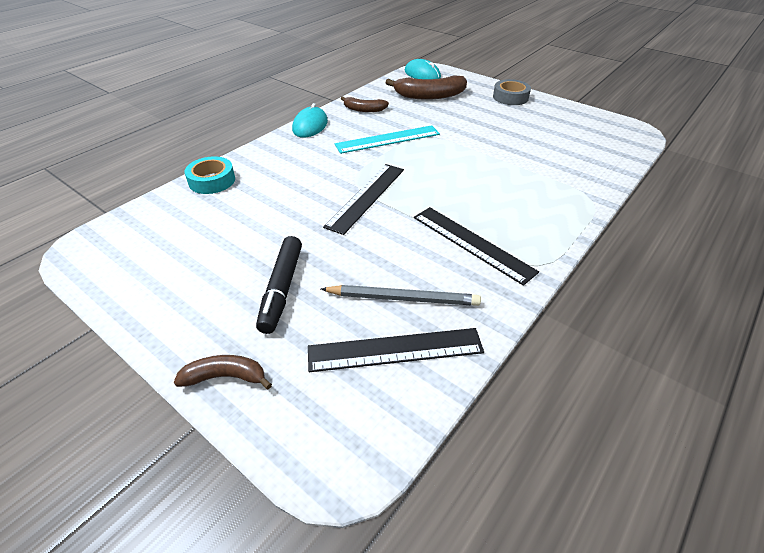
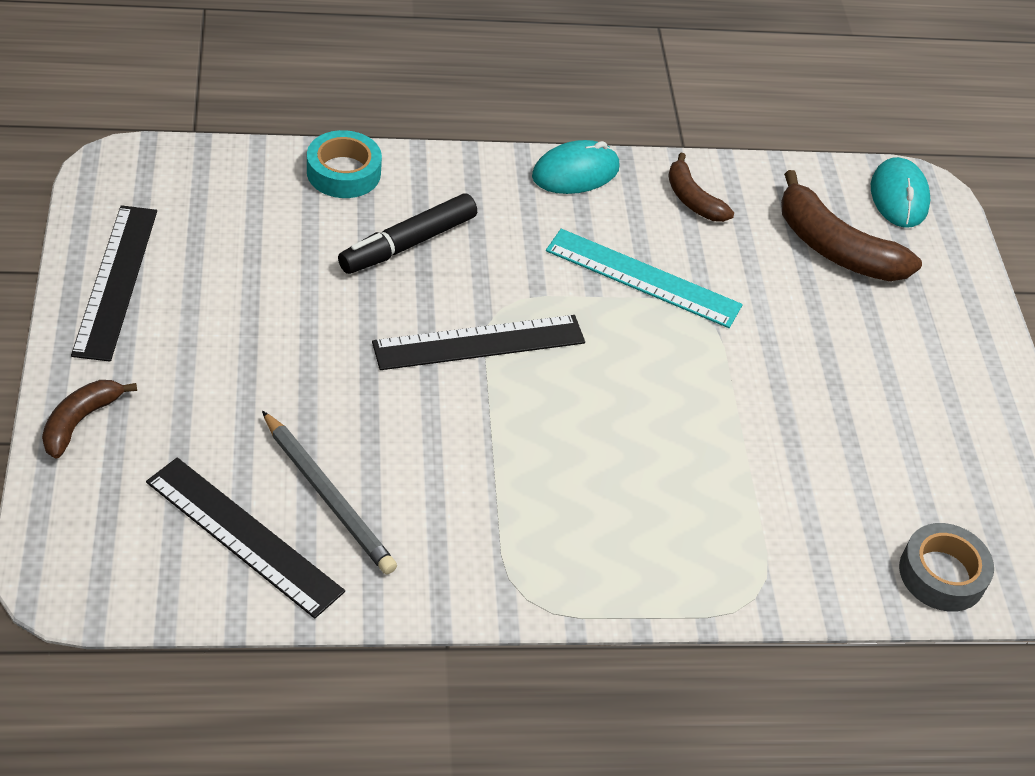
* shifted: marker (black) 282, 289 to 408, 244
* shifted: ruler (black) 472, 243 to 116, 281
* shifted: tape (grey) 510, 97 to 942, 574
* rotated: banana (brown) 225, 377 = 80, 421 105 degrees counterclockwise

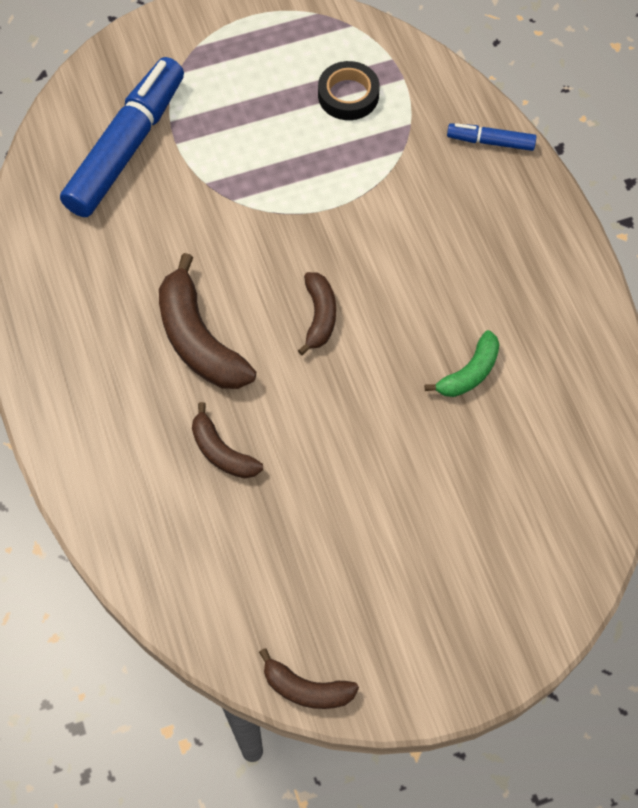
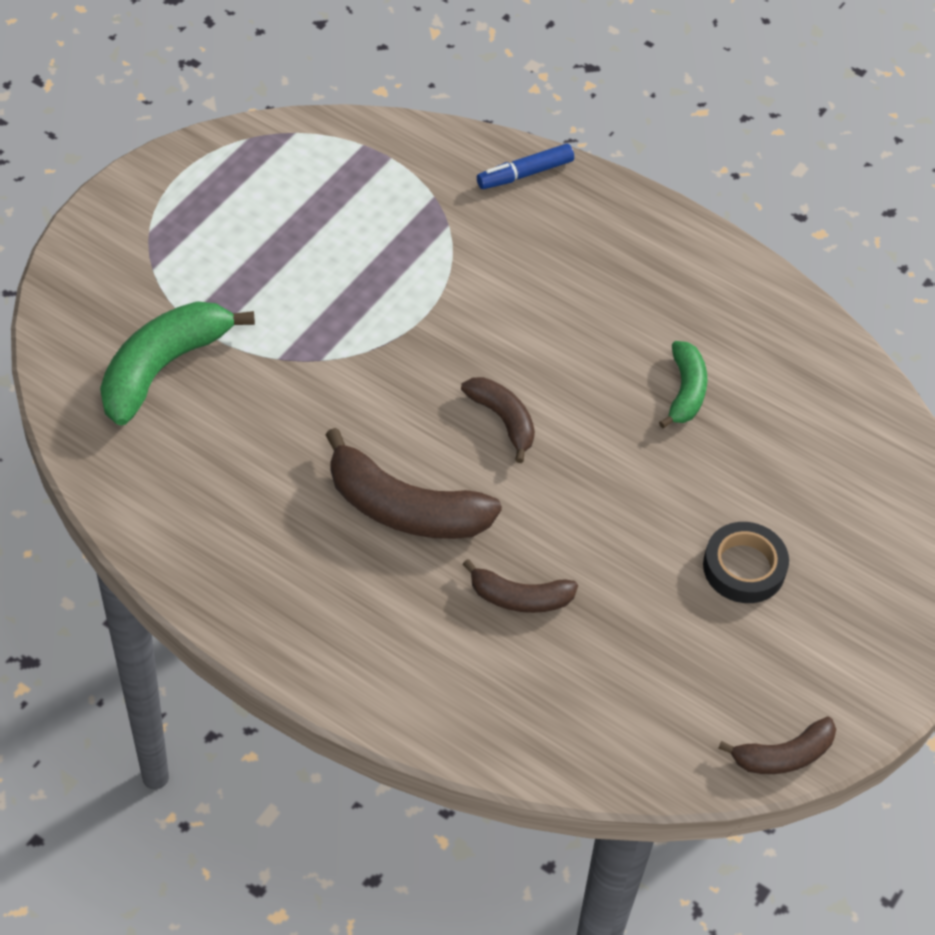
* shifted: tape (black) 348, 95 to 744, 567
* swapped: marker (blue) 126, 147 to banana (green) 163, 368

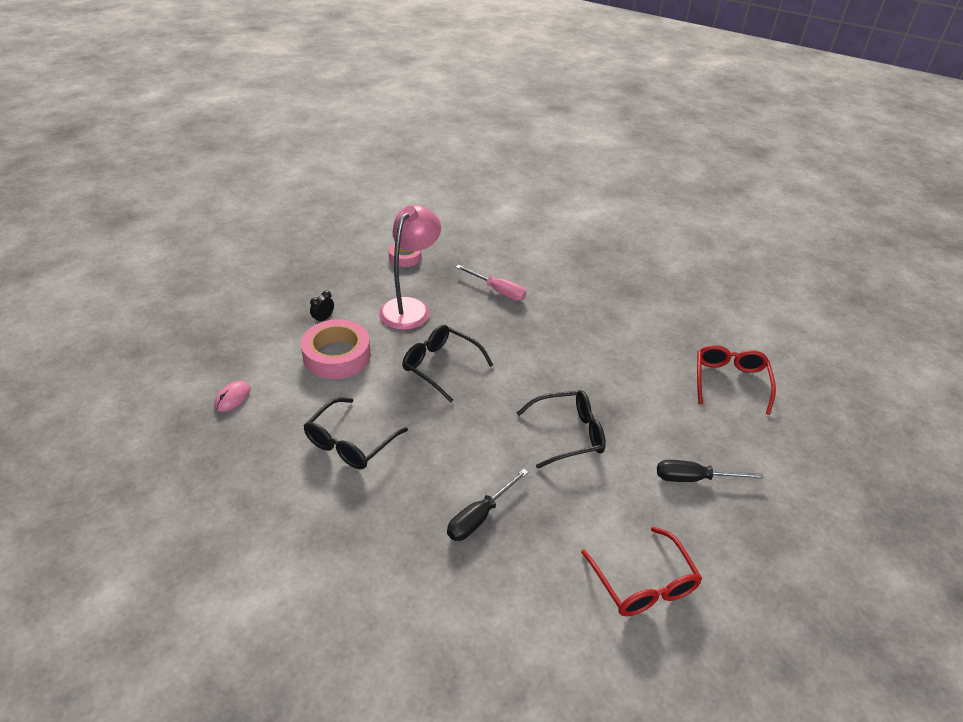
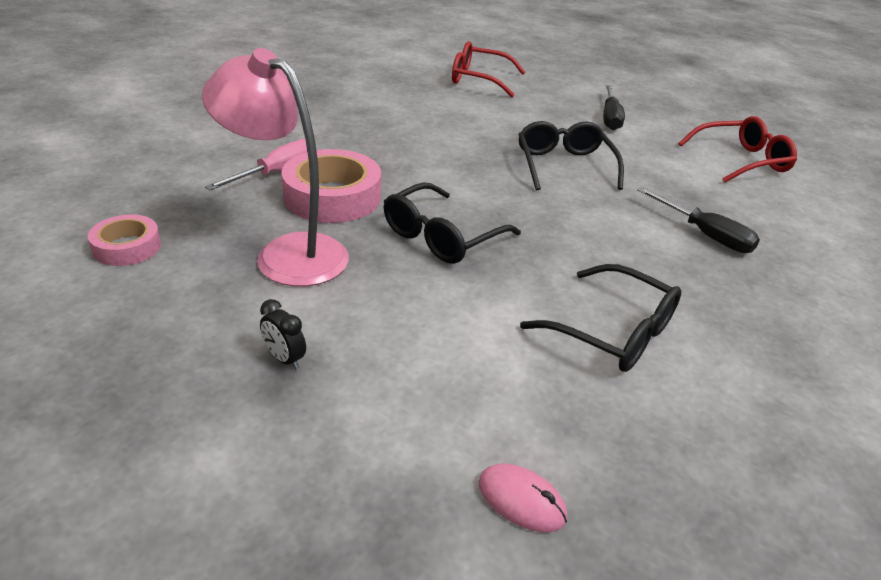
* shifted: tape (pink) 337, 355 to 332, 197

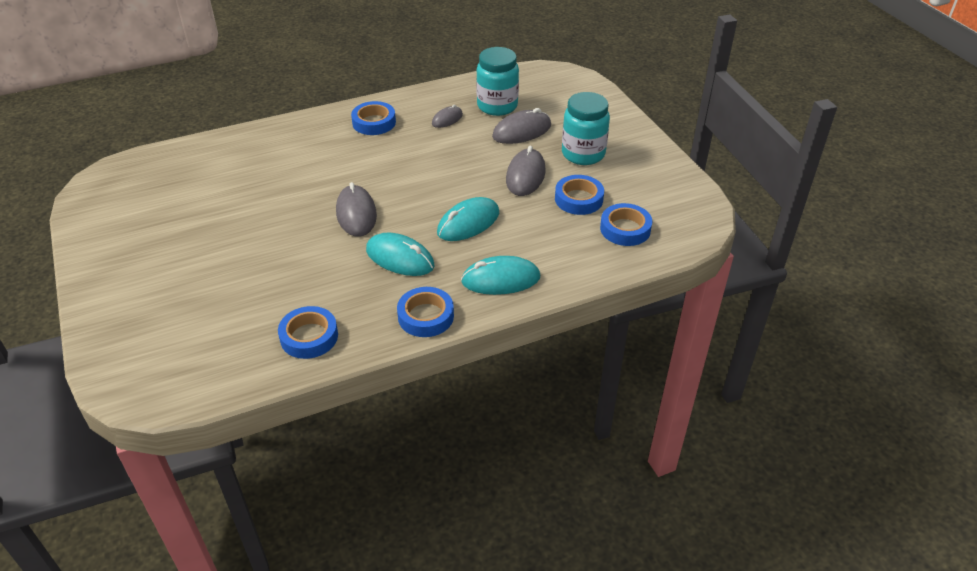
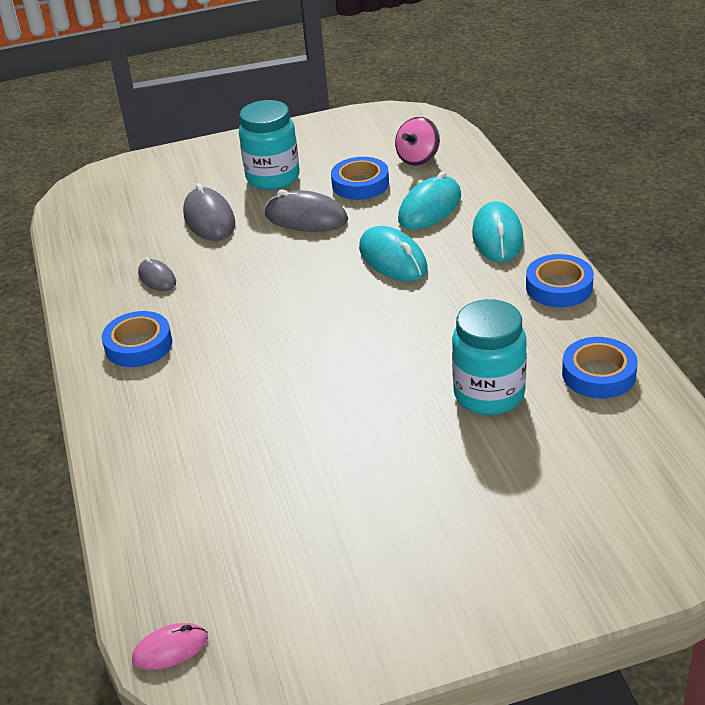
* gone: mouse (grey) 356, 214
* new: mouse (pink) 170, 649
* shifted: mouse (turquoise) 400, 258 to 430, 208
* shifted: jar (turquoise) 497, 106 to 489, 395
* swapped: tape (blue) 625, 229 to spinning top (pink) 418, 159

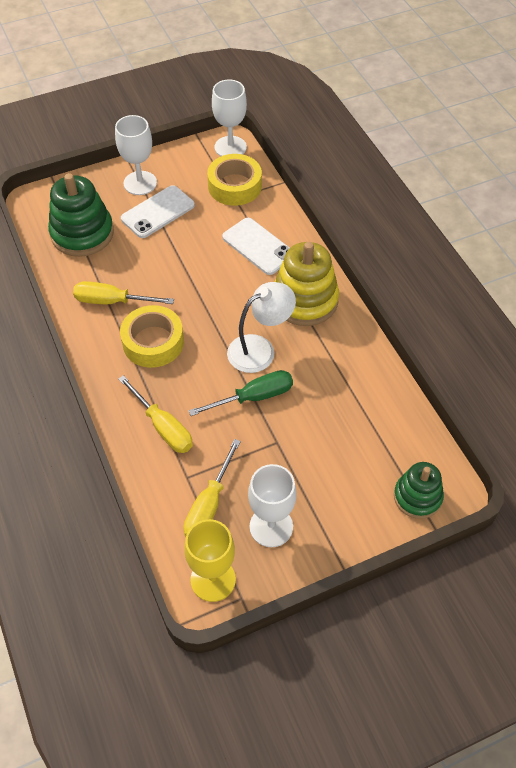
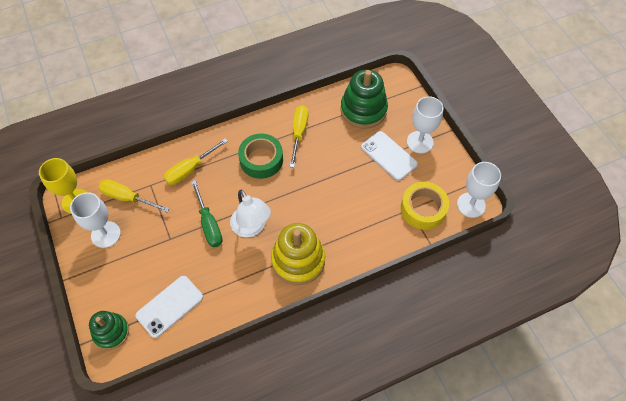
* shifted: phone (white) 258, 246 to 169, 306
* repainted: tape (yellow) 153, 342 to tape (green) 261, 160

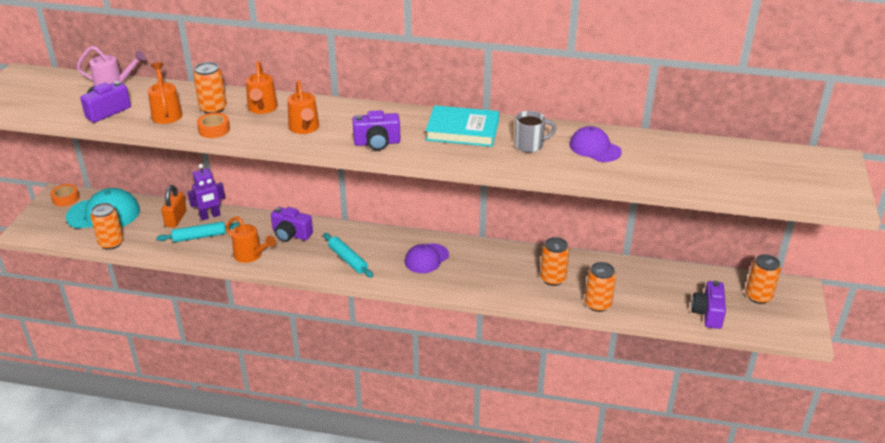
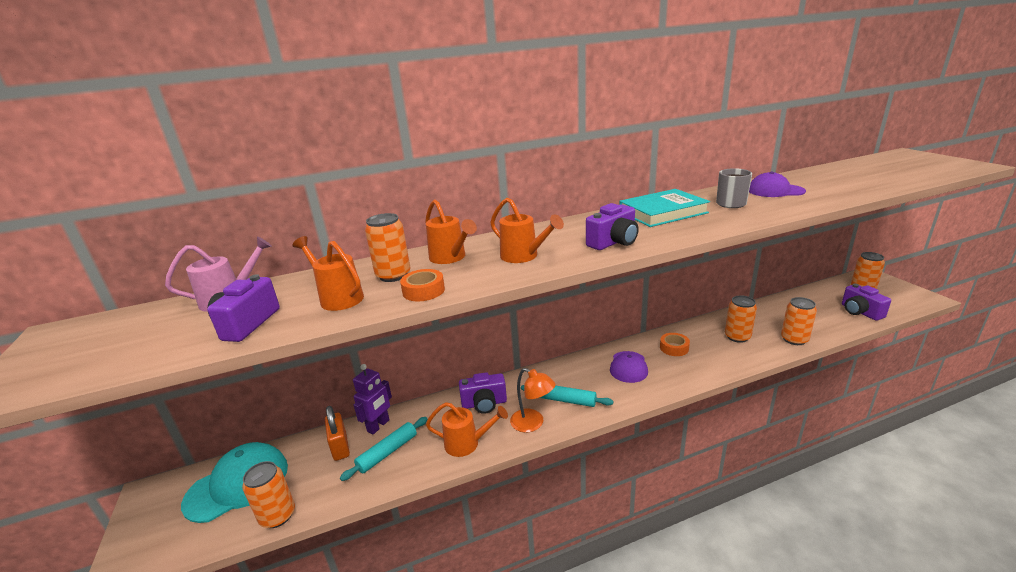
* new: lamp (orange) 533, 423
* shifted: tape (orange) 66, 198 to 674, 348

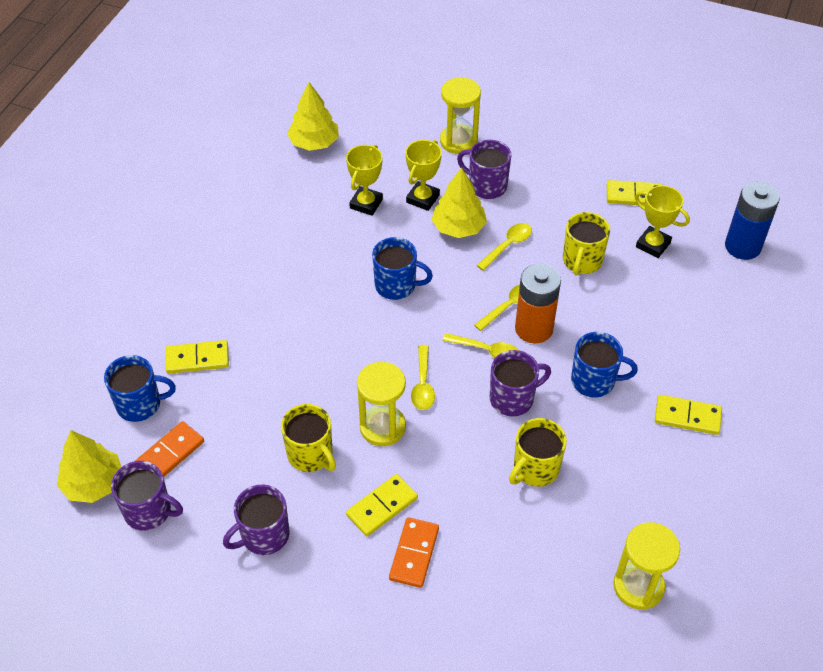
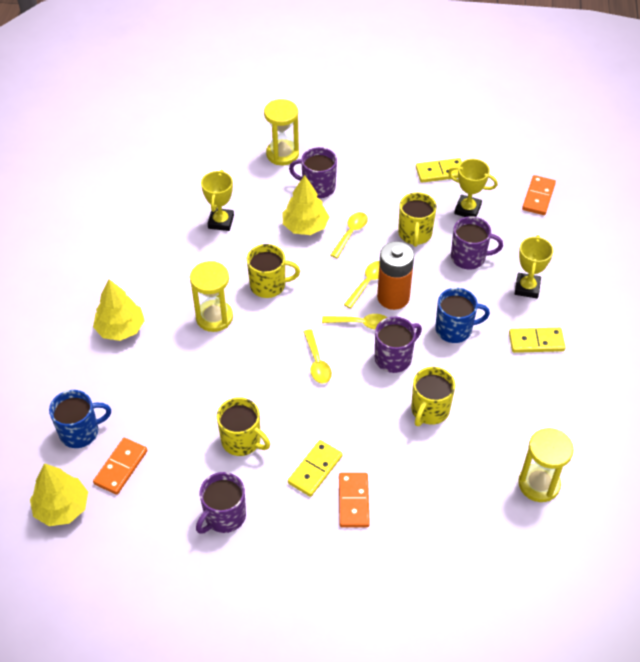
* gone: domino (yellow) 197, 359
* shifted: mug (purple) 149, 511 to 469, 257
* shifted: tree (yellow) 314, 143 to 120, 328
* shifted: hourglass (yellow) 382, 427 to 214, 317
* shifted: trophy (yellow) 422, 198 to 527, 288
* swapped: battery (blue) 742, 246 to domino (orange) 538, 197
* repainted: mug (blue) 396, 285 to mug (yellow) 269, 285

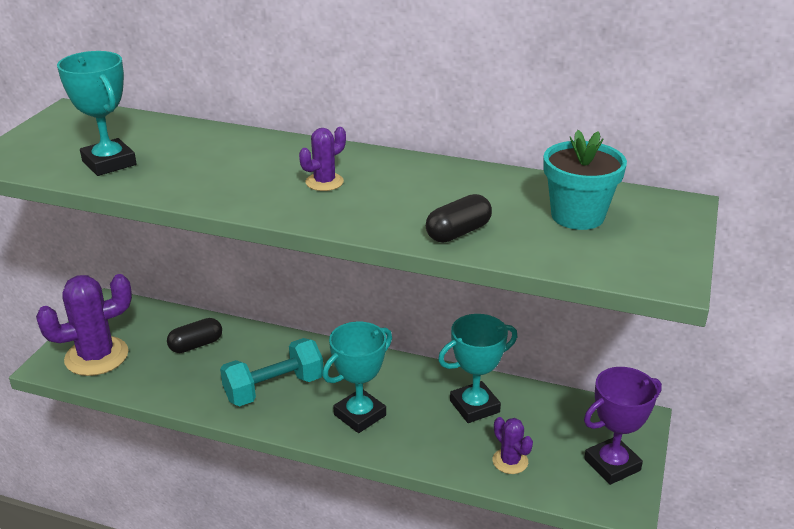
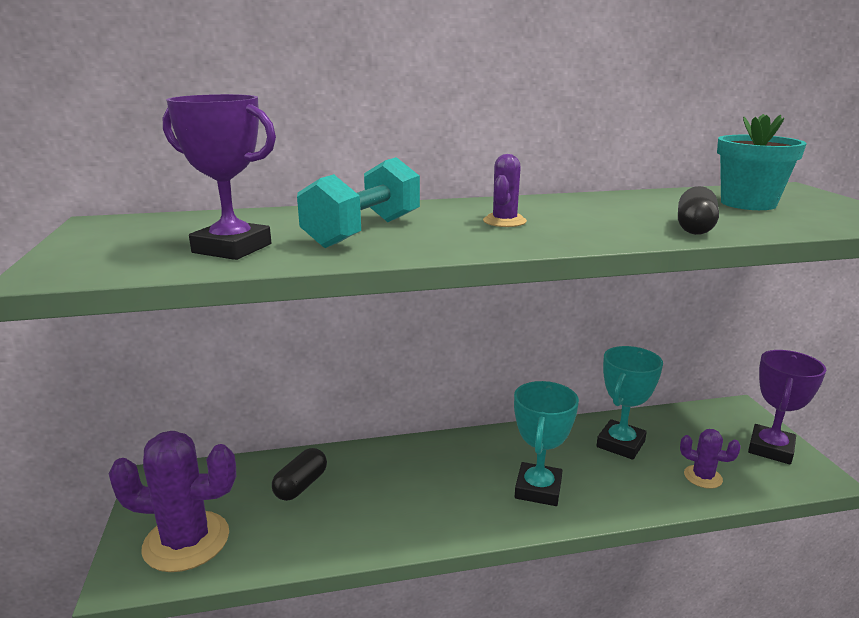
* shifted: dumbbell (turquoise) 274, 388 to 364, 232
* repainted: trophy (turquoise) 109, 163 to trophy (purple) 232, 248
* rotated: cactus (purple) 96, 356 = 186, 541 60 degrees clockwise

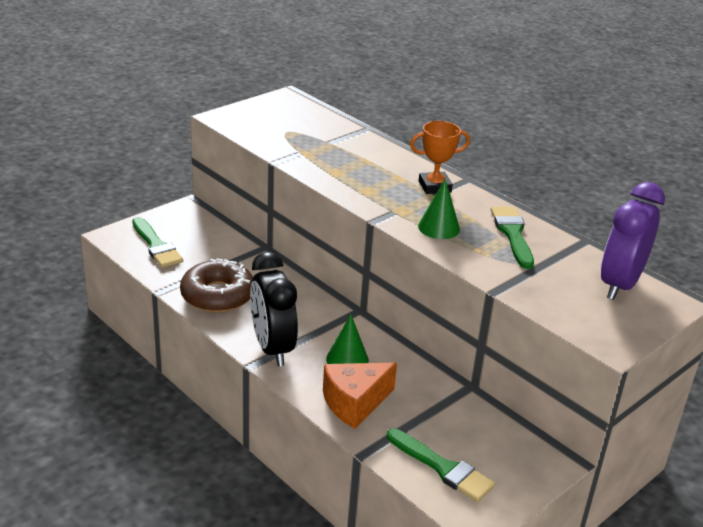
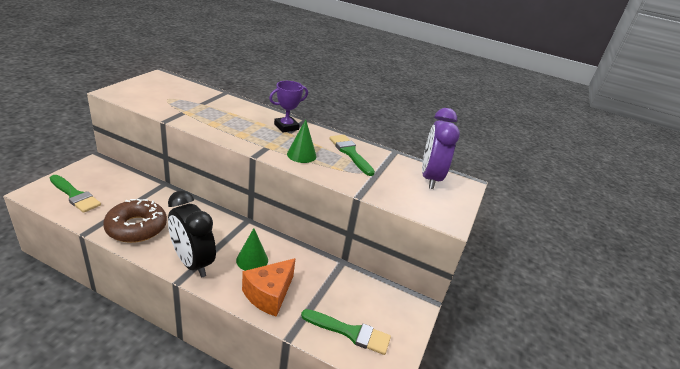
* repainted: trophy (orange) 434, 186 to trophy (purple) 286, 127

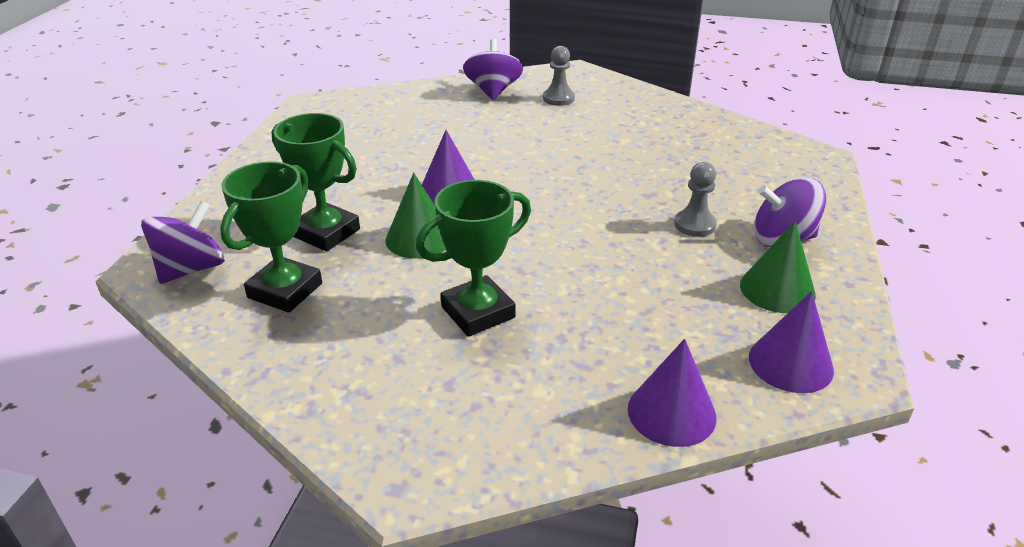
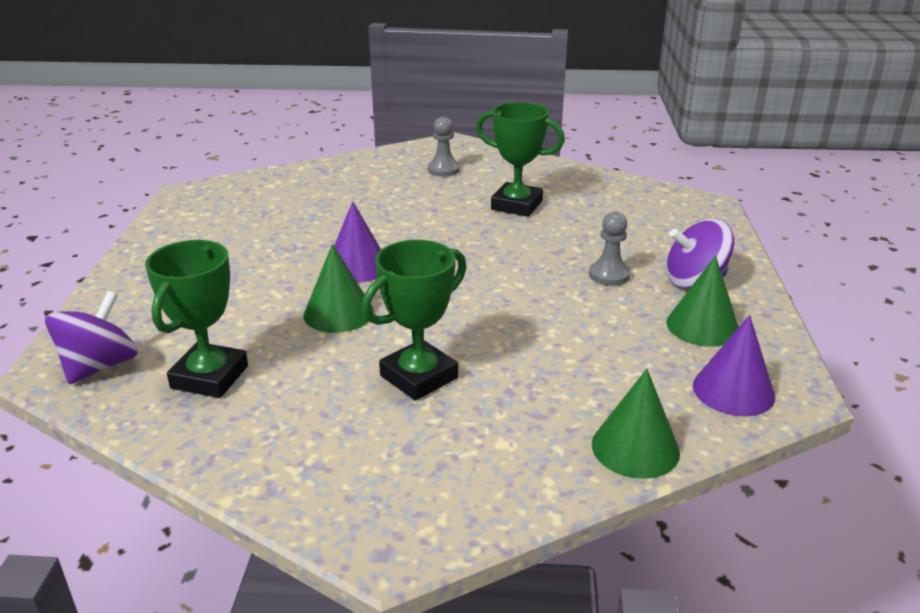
* gone: spinning top (purple) 493, 91
* shifted: trophy (green) 326, 233 to 516, 205
* repainted: cone (purple) 671, 412 to cone (green) 635, 448

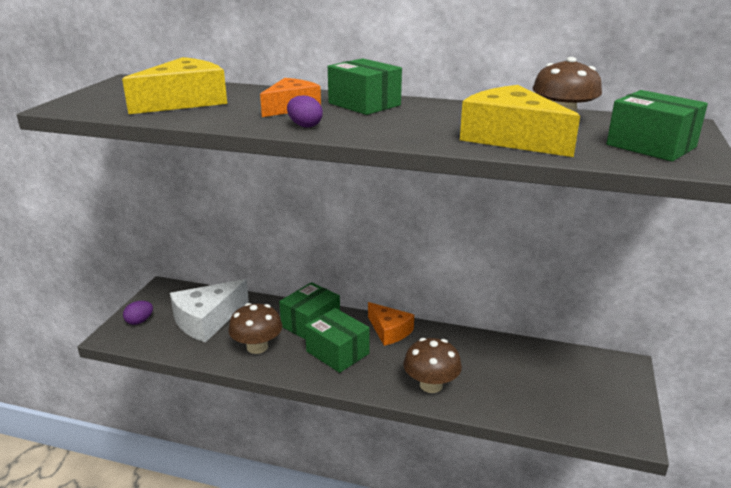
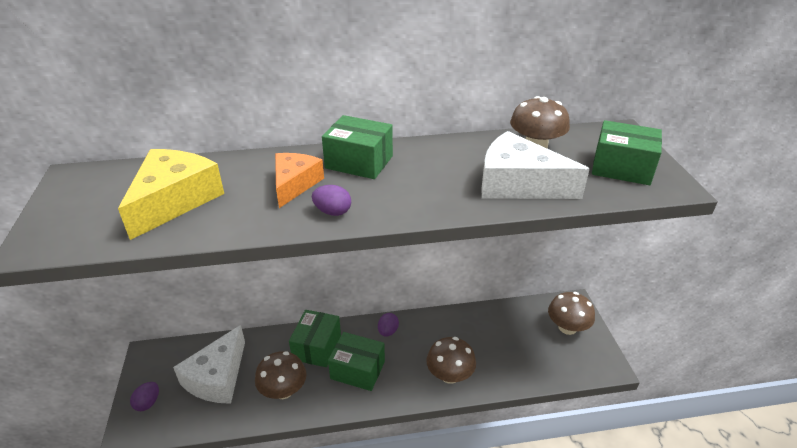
* new: mushroom (brown) 567, 327
* swapped: cheese (orange) 389, 331 to egg (purple) 388, 331
* repainted: cheese (yellow) 511, 138 to cheese (white) 518, 184

